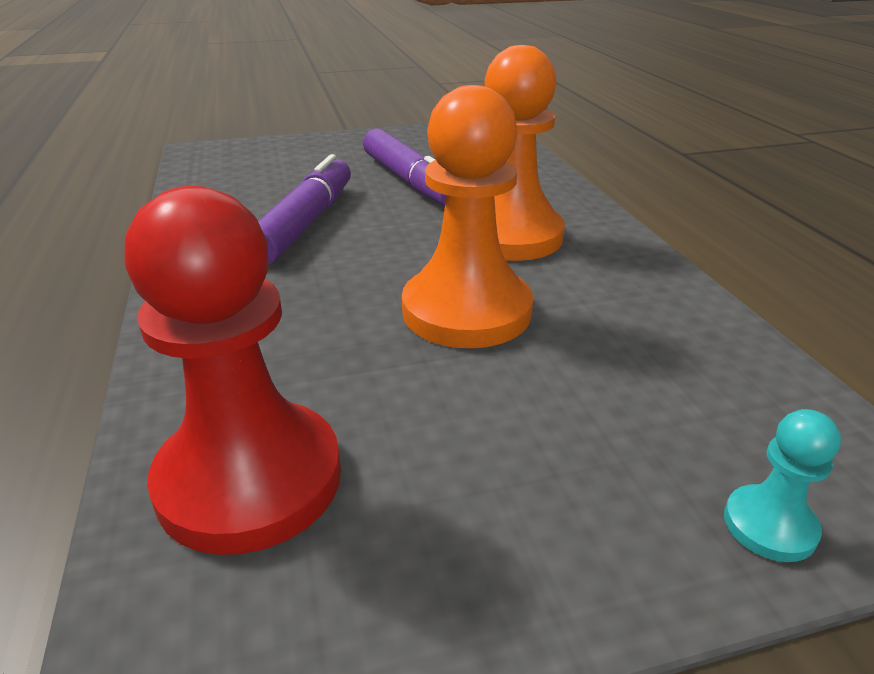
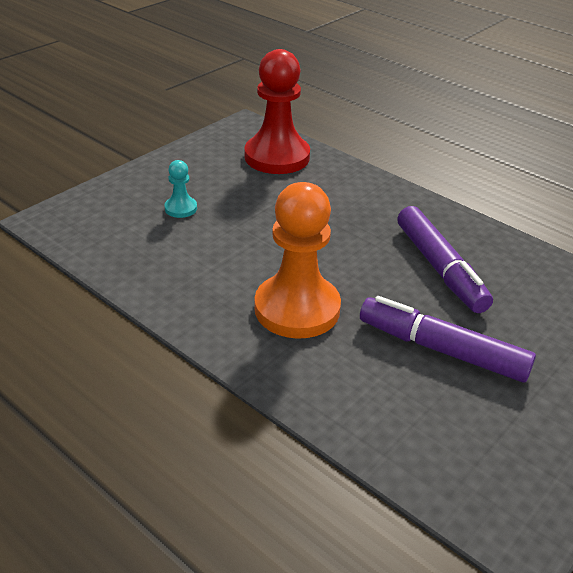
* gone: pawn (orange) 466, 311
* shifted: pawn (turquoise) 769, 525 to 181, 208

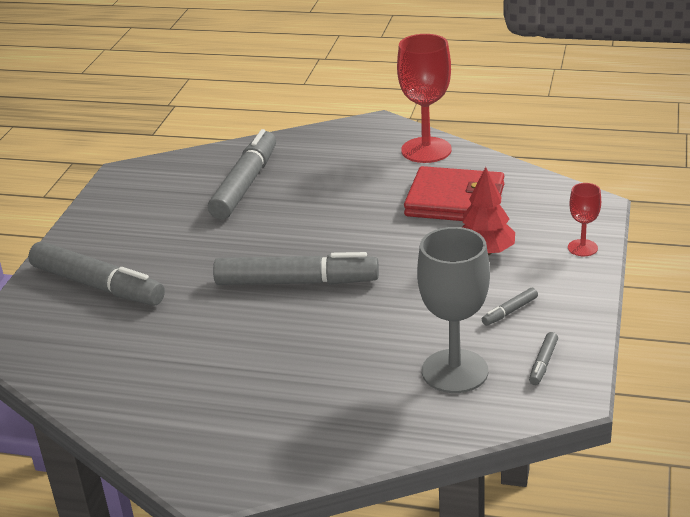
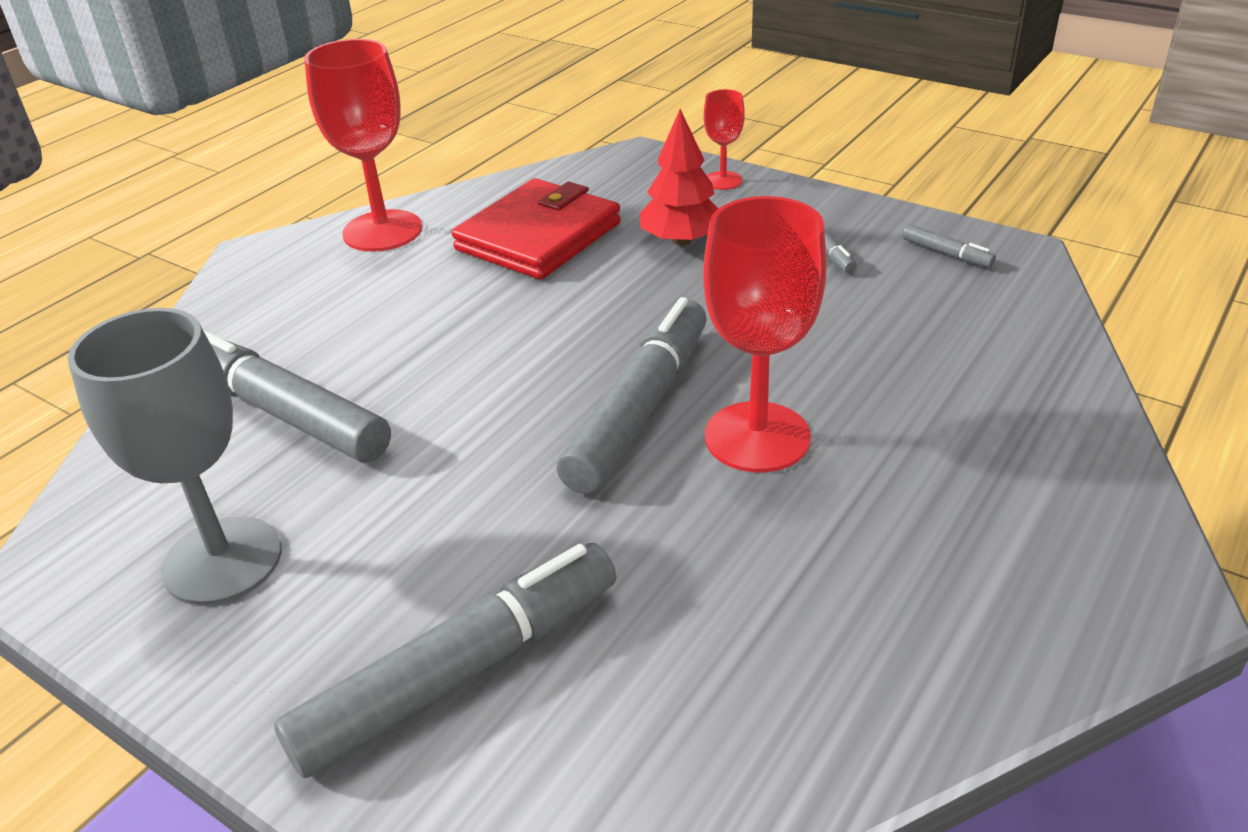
* new: goblet (red) 757, 437
* shifted: goblet (grey) 455, 371 to 222, 560

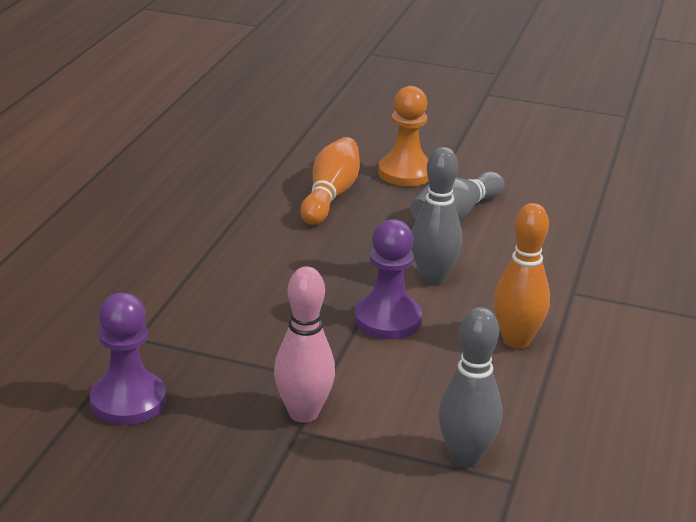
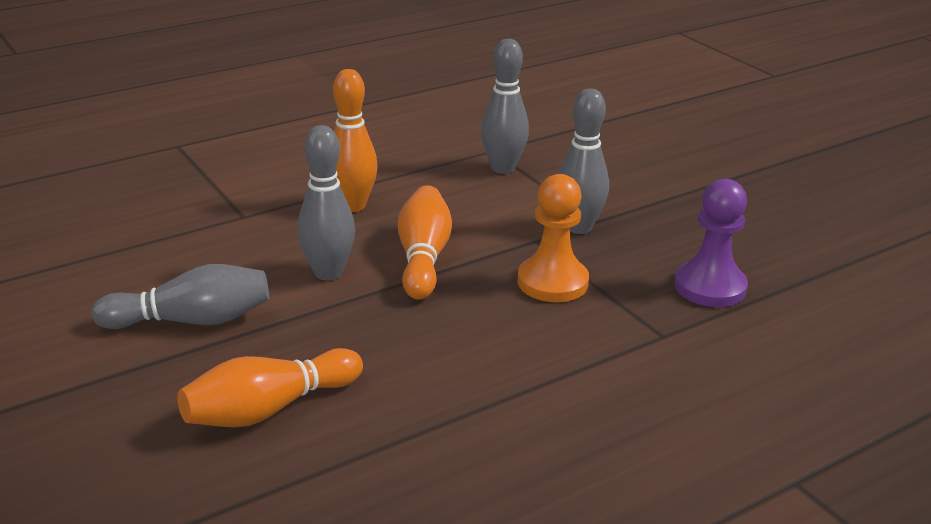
* shifted: pawn (orange) 405, 173 to 552, 282
* swapped: pawn (purple) 387, 320 to bowling pin (orange) 423, 258
* repainted: bowling pin (pink) 303, 413 to bowling pin (grey) 578, 227

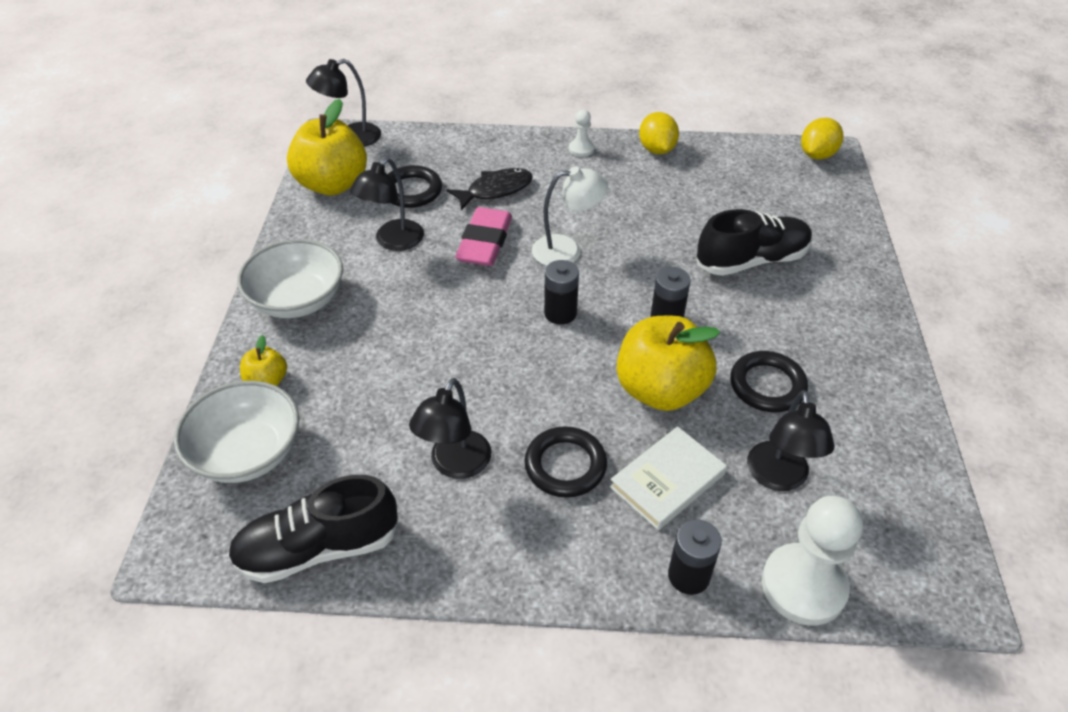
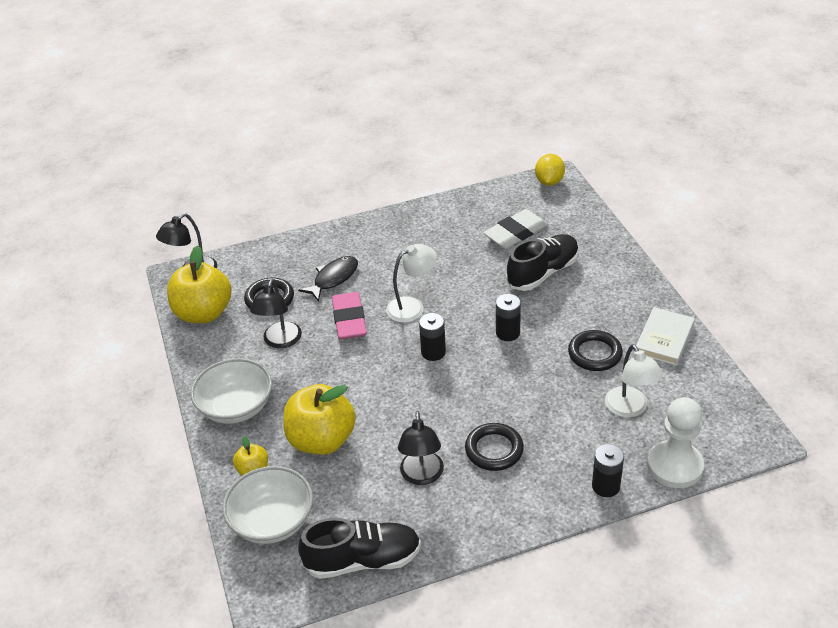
* gone: pawn (white) 581, 149
* gone: lemon (yellow) 657, 149
* new: eraser (white) 515, 233
* shifted: book (white) 667, 480 to 664, 339
* shifted: apple (yellow) 660, 390 to 322, 440
* repainted: lamp (black) 778, 478 to lamp (white) 630, 409
* rotated: shoe (black) 318, 548 = 363, 560 150 degrees counterclockwise

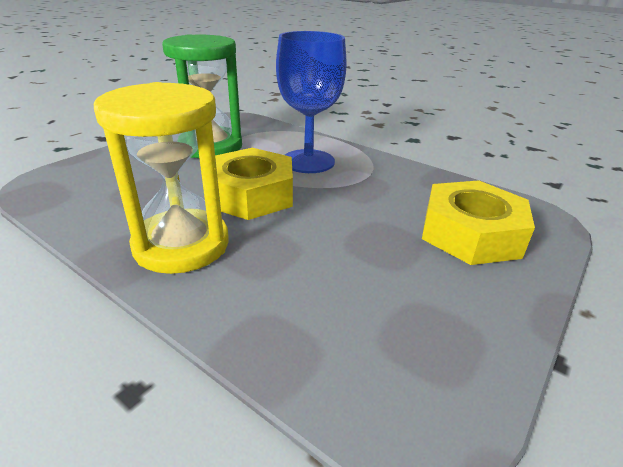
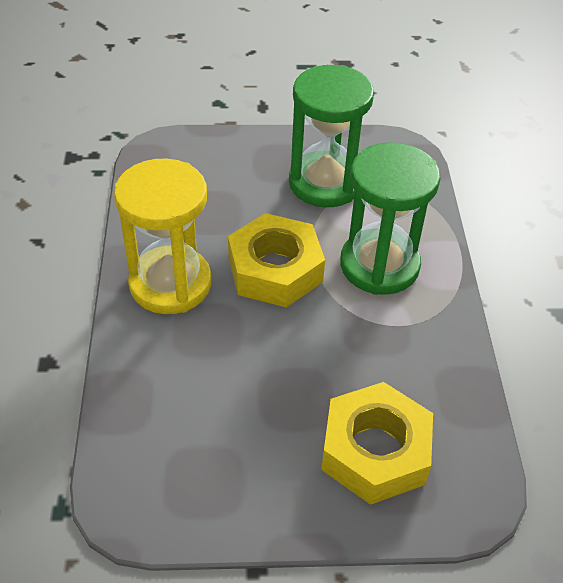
* swapped: goblet (blue) 308, 161 to hourglass (green) 379, 265

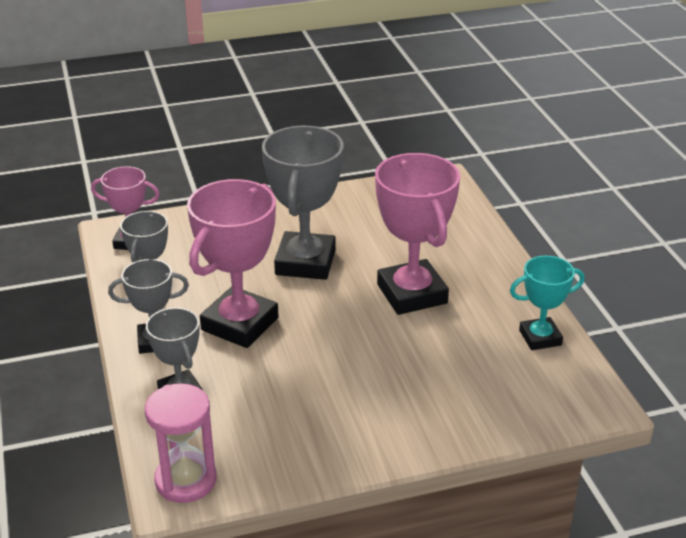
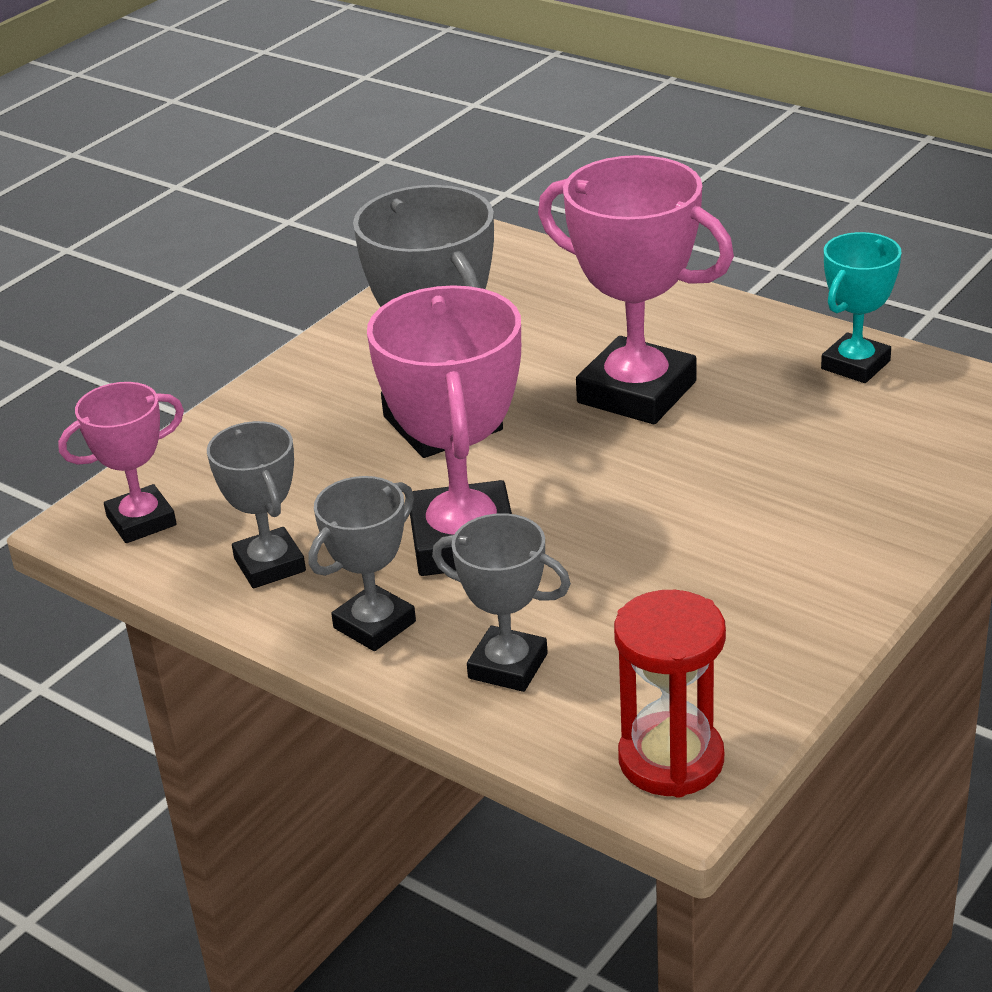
* repainted: hourglass (pink) 186, 480 to hourglass (red) 671, 760

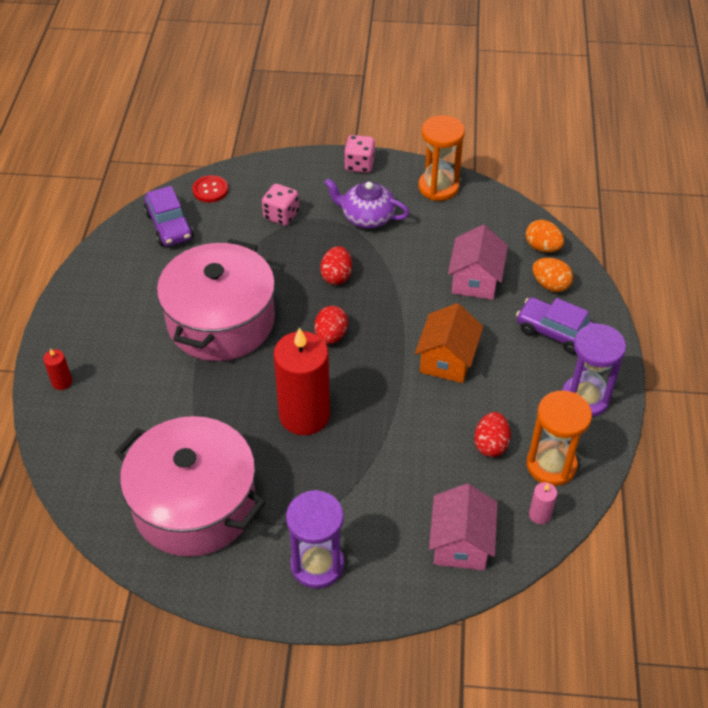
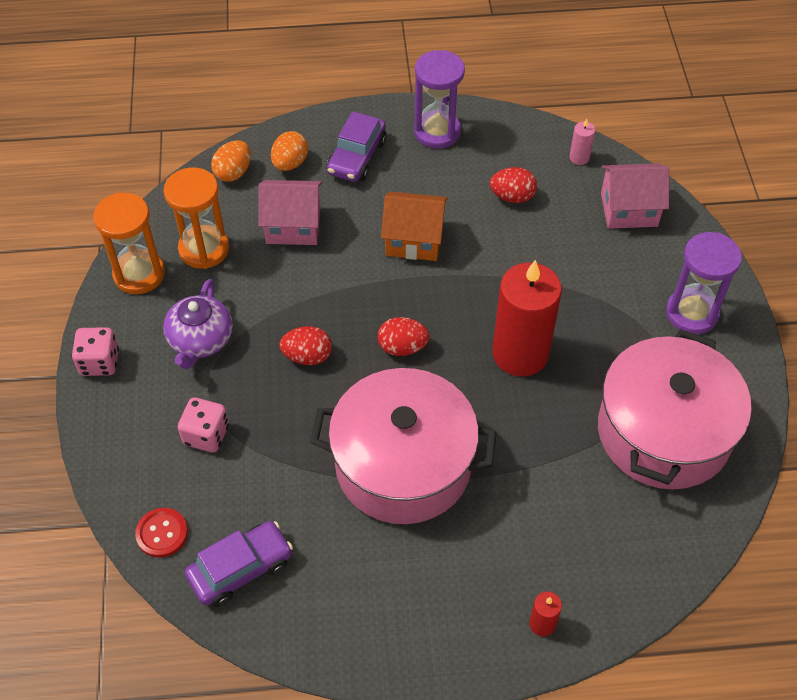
* shifted: hourglass (orange) 551, 465 to 204, 249

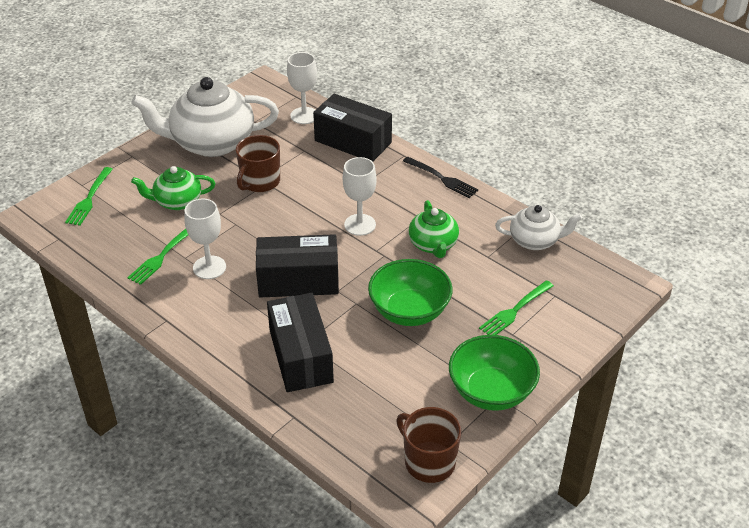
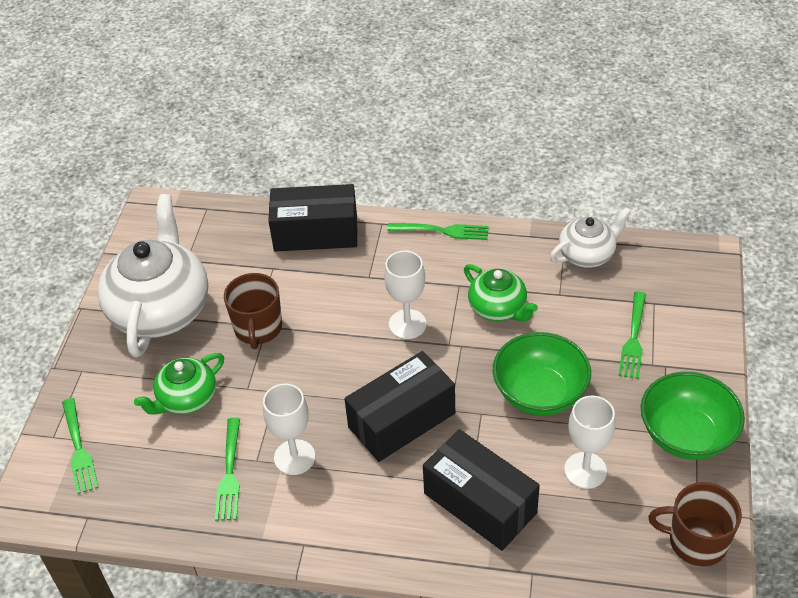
* shifted: goblet (white) 304, 115 to 585, 470
* repainted: fork (black) 442, 178 to fork (green) 443, 231
* rotated: teapot (white) 211, 143 = 161, 309 135 degrees clockwise

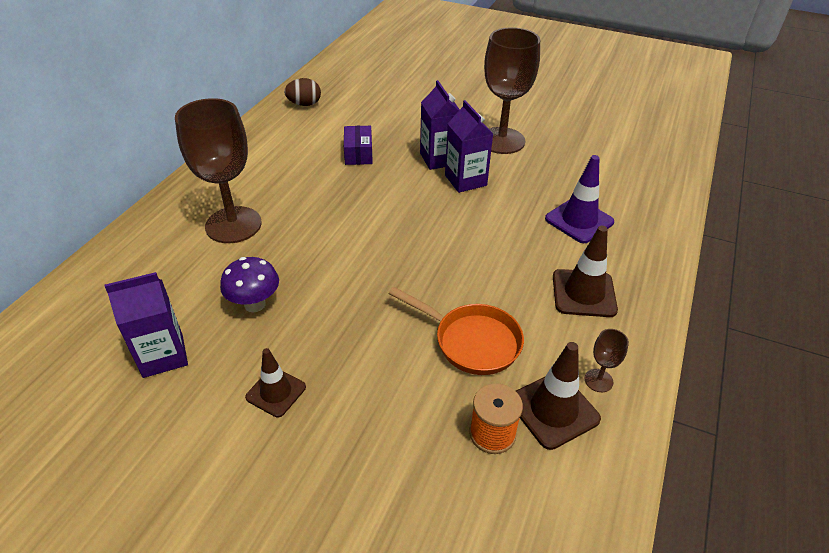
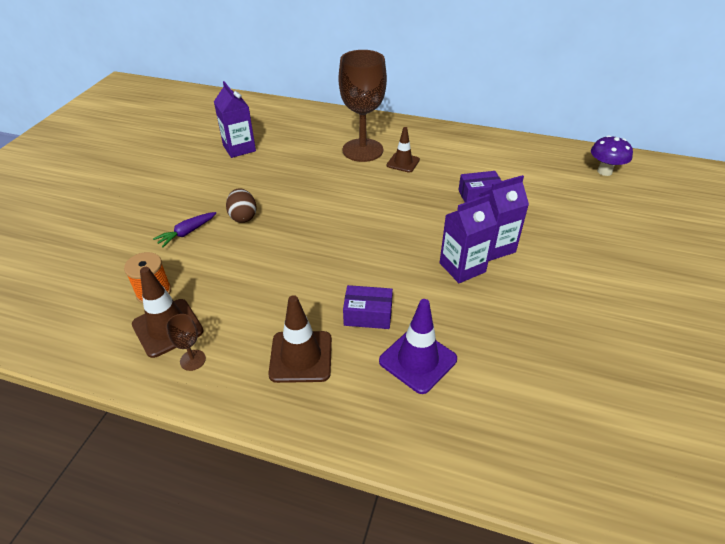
* gone: pan (orange) 471, 341
* gone: goblet (brown) 501, 141
* new: carrot (purple) 187, 233
* new: box (purple) 368, 315
* shifted: mushroom (purple) 255, 304 to 604, 171
* shifted: traffic cone (brown) 276, 392 to 403, 163
* shifted: egg (brown) 304, 104 to 243, 217

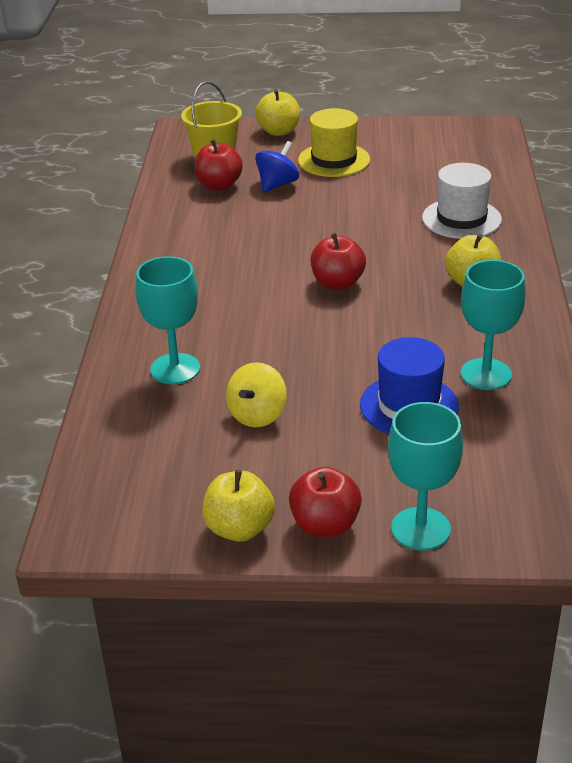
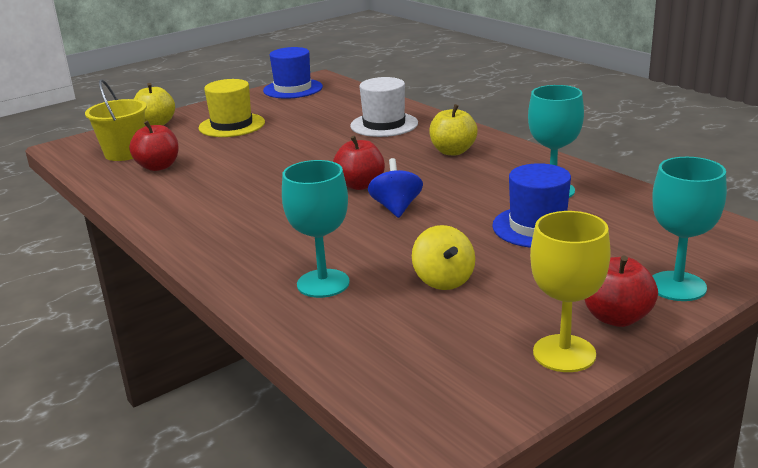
* new: hat (blue) 293, 89
* shifted: spinning top (blue) 277, 184 to 396, 208
* swapped: apple (yellow) 239, 529 to goblet (yellow) 564, 353

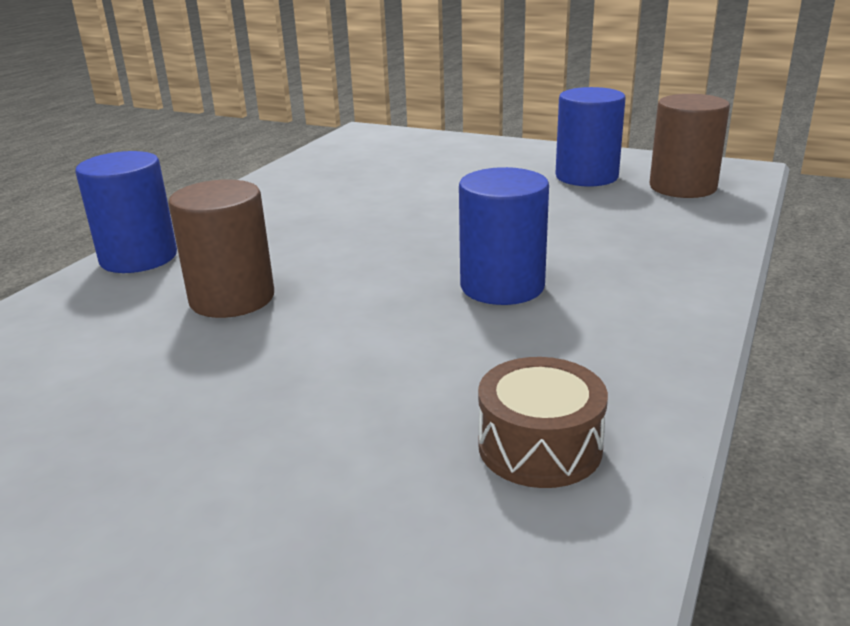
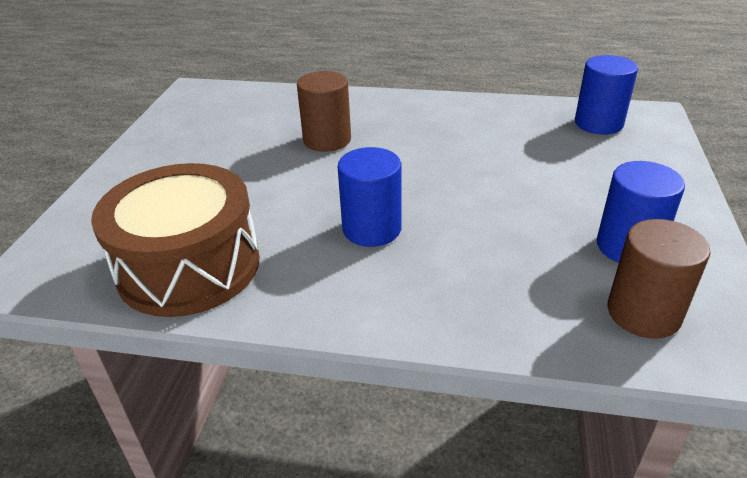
* shifted: cylinder (blue) 138, 258 to 598, 123
* scaled: drum (brown) 539, 446 = 189, 266 x2.13

